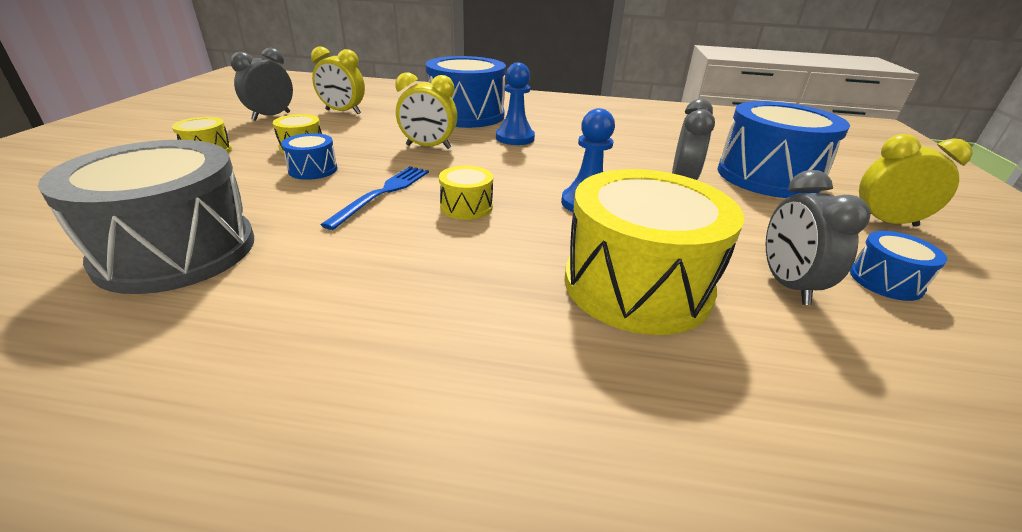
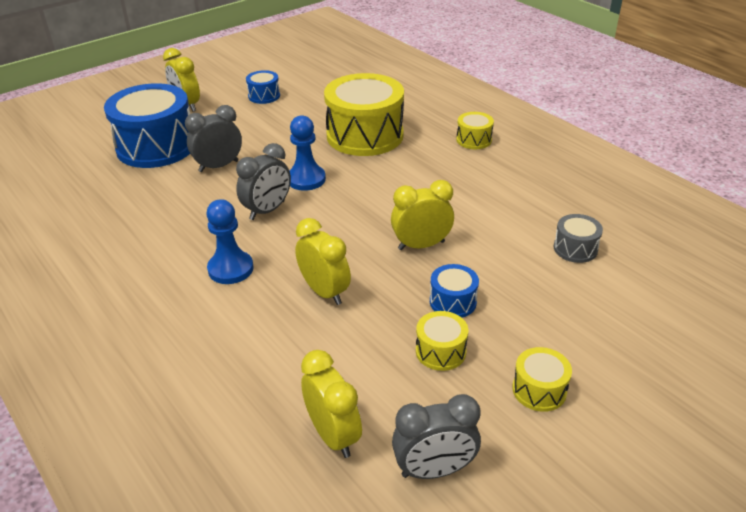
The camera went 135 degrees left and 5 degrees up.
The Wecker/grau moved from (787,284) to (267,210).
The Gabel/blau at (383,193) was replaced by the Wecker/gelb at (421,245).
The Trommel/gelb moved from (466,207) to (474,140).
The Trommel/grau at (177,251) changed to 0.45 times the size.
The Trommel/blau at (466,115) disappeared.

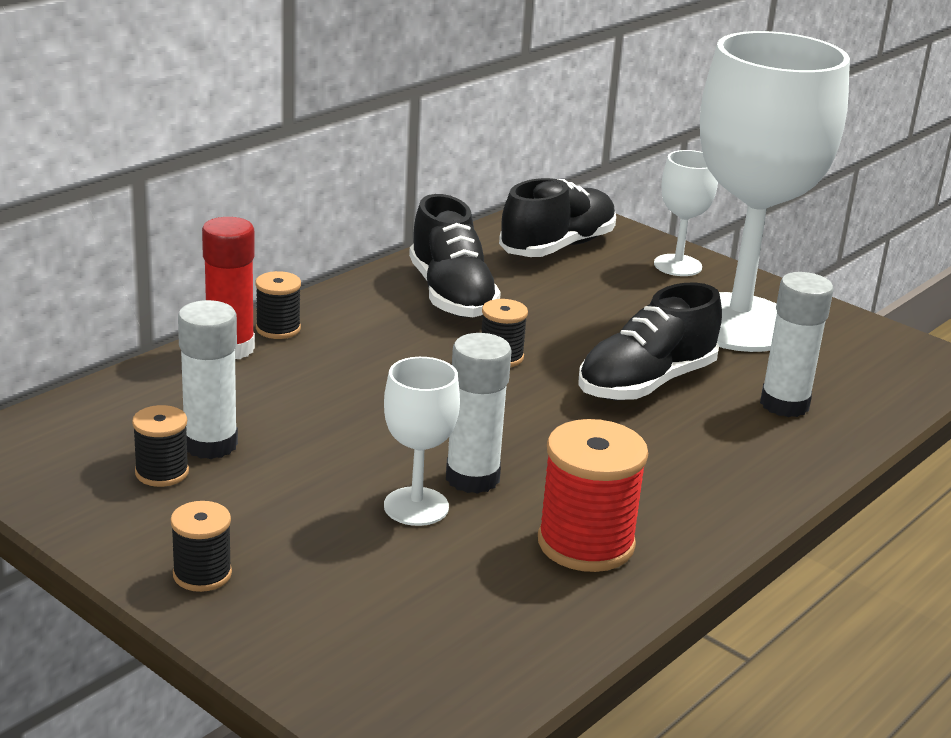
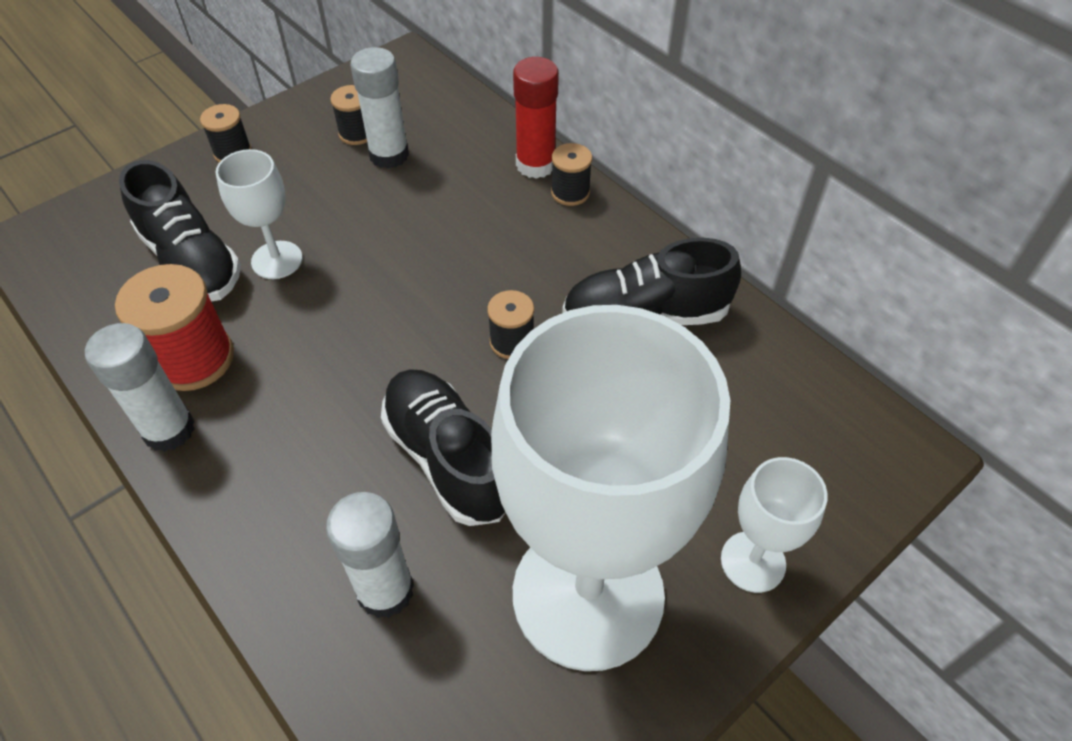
The camera went 100 degrees right and 25 degrees up.
The Klebestift/weiß moved from (472,478) to (169,430).
The Schuh/schwarz moved from (557,247) to (191,261).

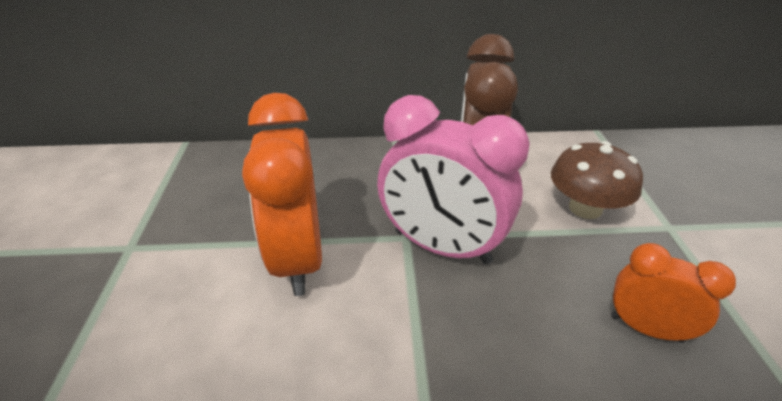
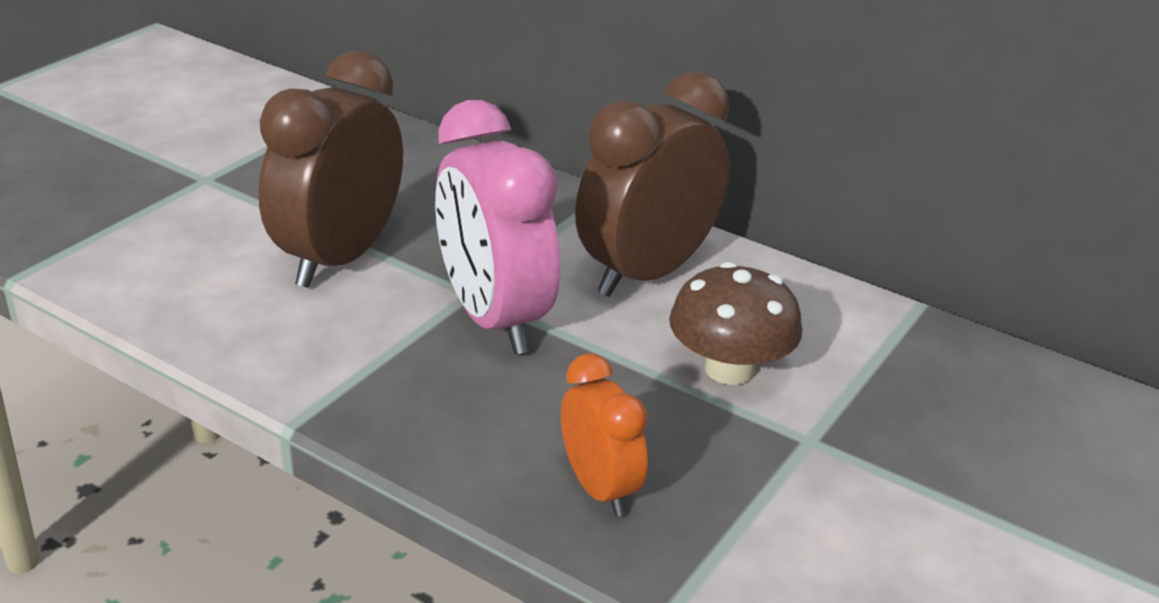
The camera went 35 degrees right and 5 degrees down.
The Wecker/orange at (298,258) became the Wecker/braun at (339,258).

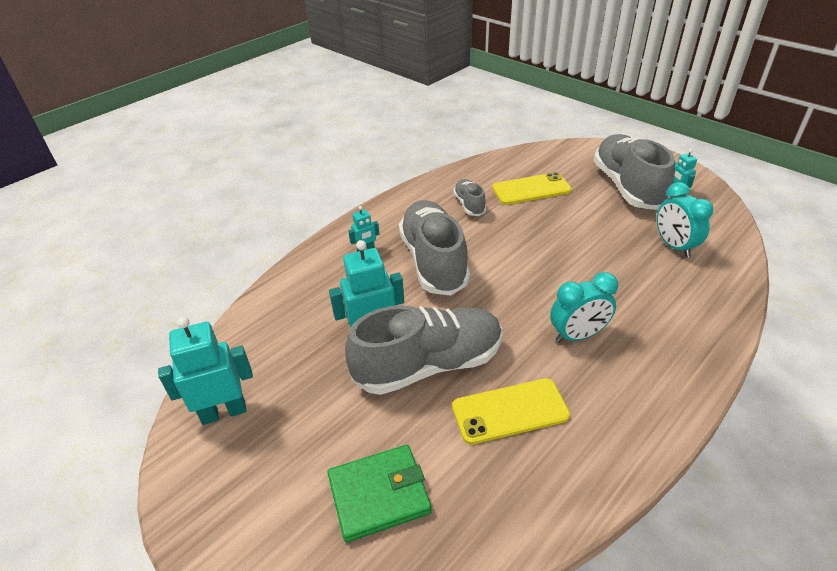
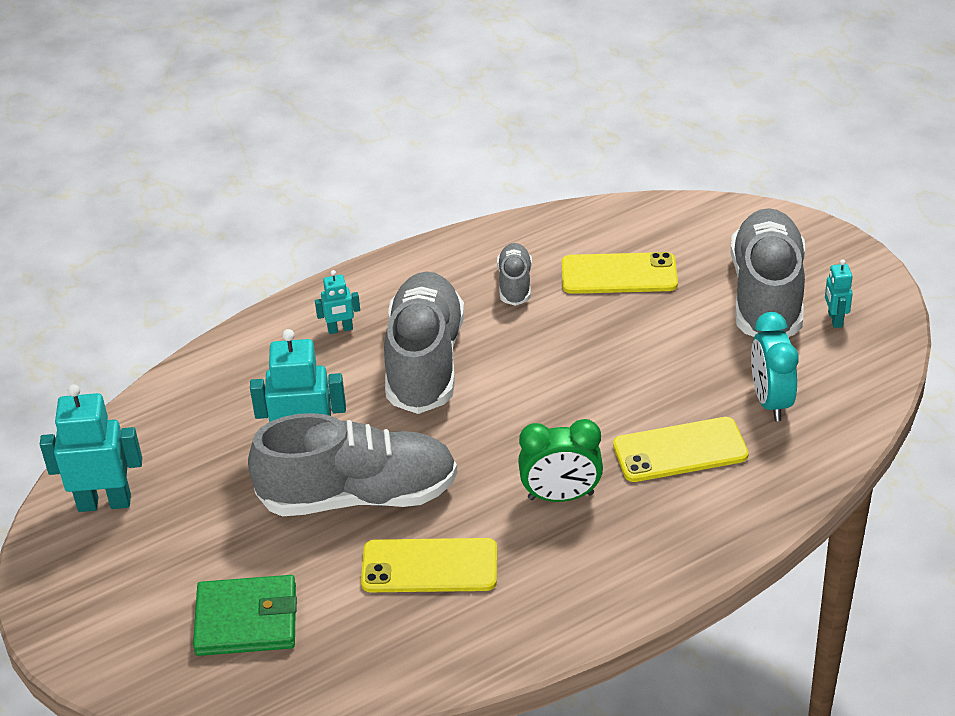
The camera went 15 degrees right and 0 degrees up.
The Wecker/türkis at (577,335) became the Wecker/grün at (561,496).
The Handy/gelb at (680,450) appeared.

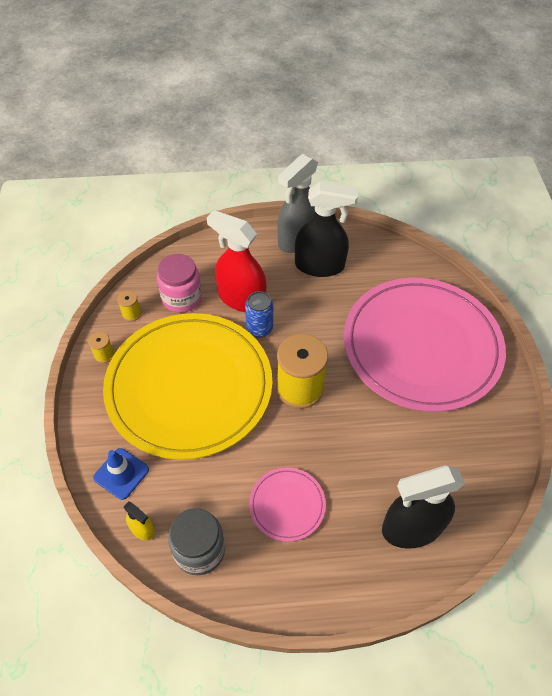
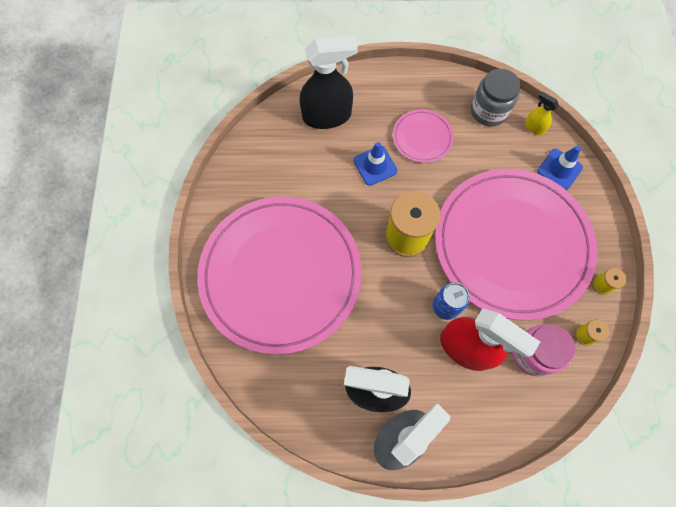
The camera went 175 degrees left and 15 degrees up.
The Leitkegel/blau at (375,166) appeared.
The Teller/gelb at (189,387) became the Teller/rosa at (512,244).

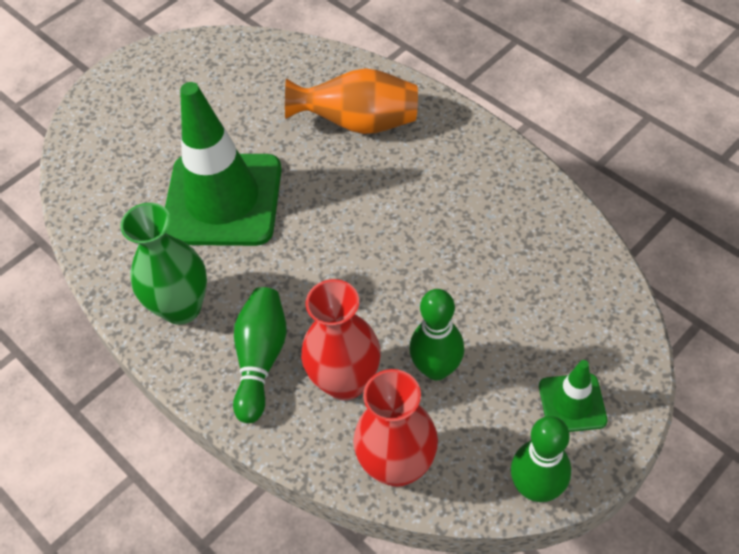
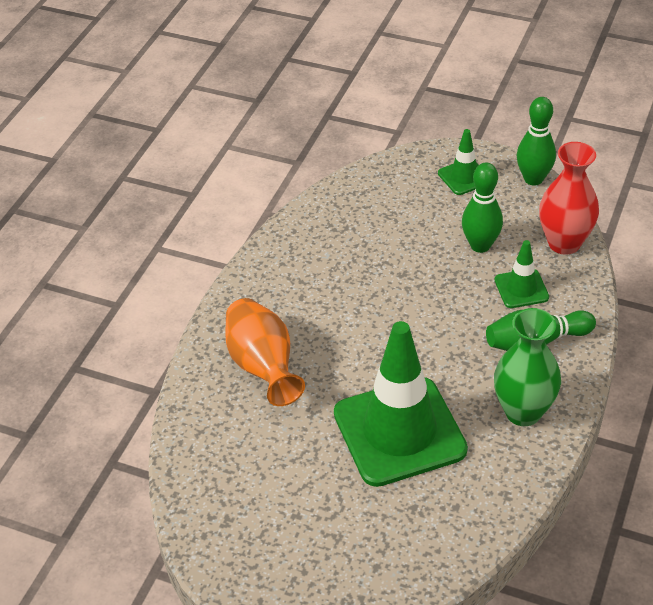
The camera went 115 degrees left and 10 degrees down.
The Vase/rot at (345,381) was replaced by the Leitkegel/grün at (521,289).

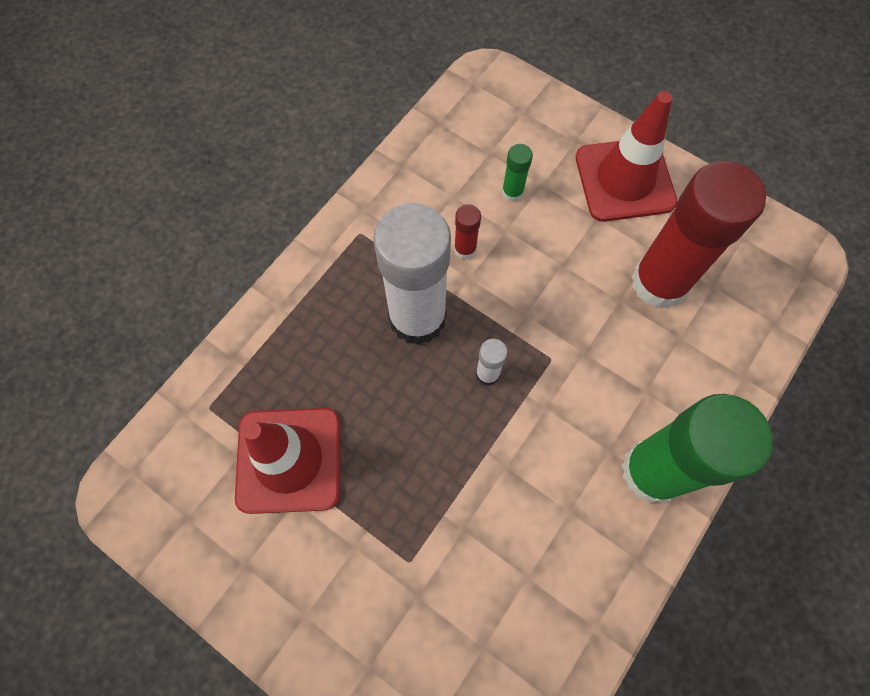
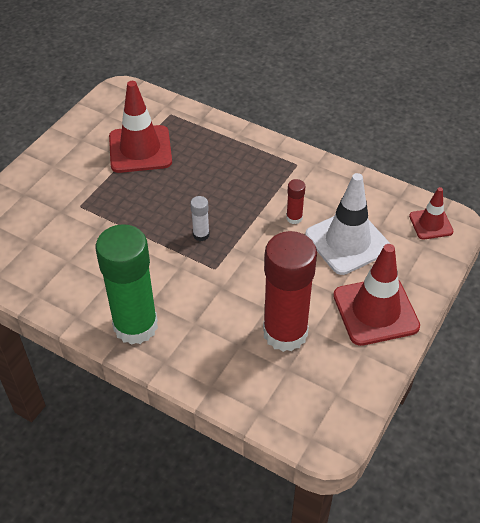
The camera went 85 degrees right and 20 degrees down.
The Klebestift/grün at (512,192) was replaced by the Leitkegel/weiß at (347,242).
The Leitkegel/rot at (430,224) appeared.
The Klebestift/weiß at (417,317) disappeared.

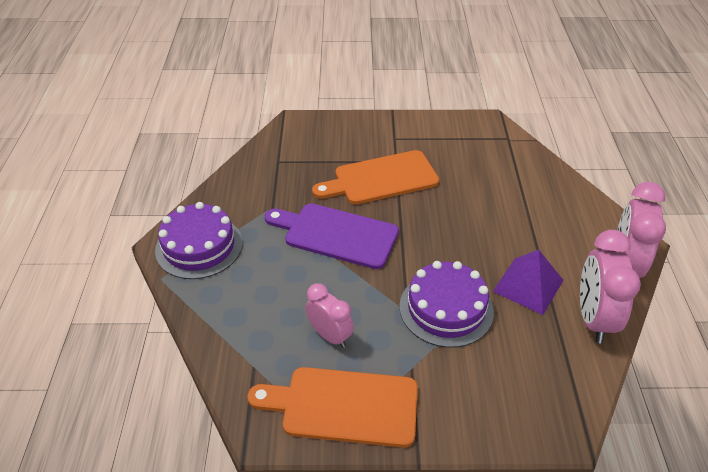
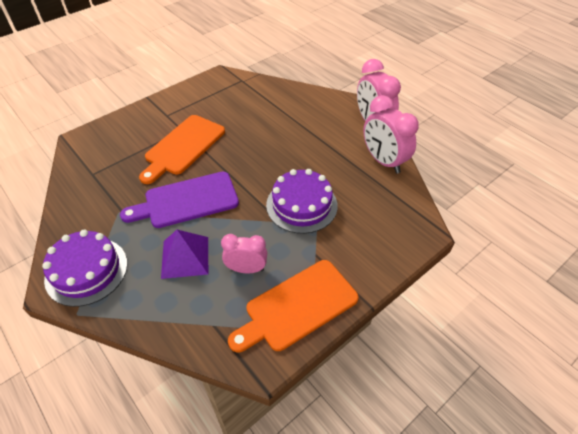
The camera went 40 degrees left and 5 degrees up.
The Pyramide/lila moved from (528,285) to (185,257).

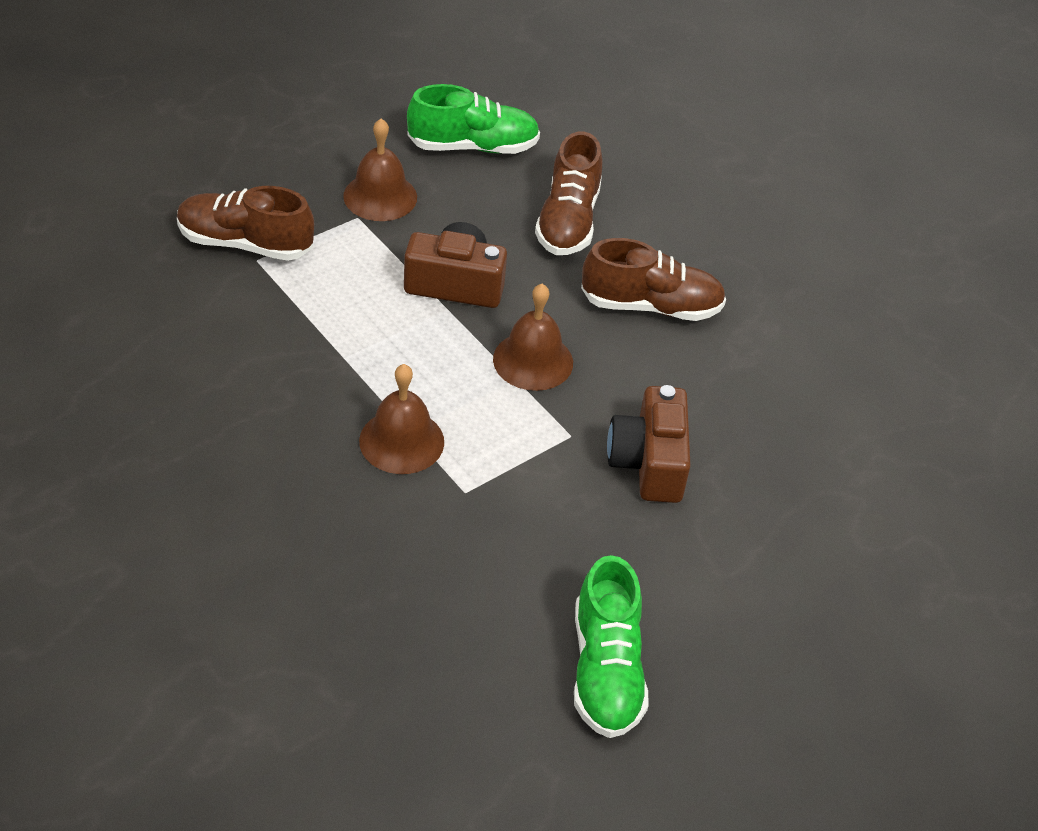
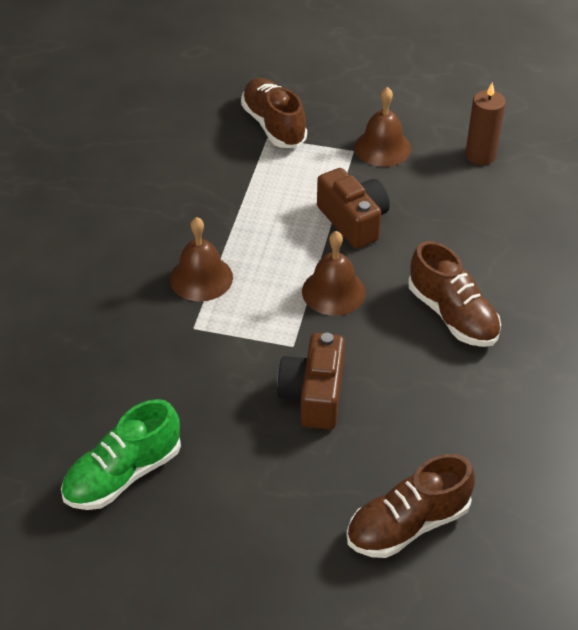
The camera went 55 degrees right and 0 degrees up.
The Kamera/braun at (649,462) turned 45 degrees counterclockwise.
The Schuh/braun moved from (568,221) to (407,524).
The Schuh/grün at (473,146) was replaced by the Kerze/braun at (480,155).

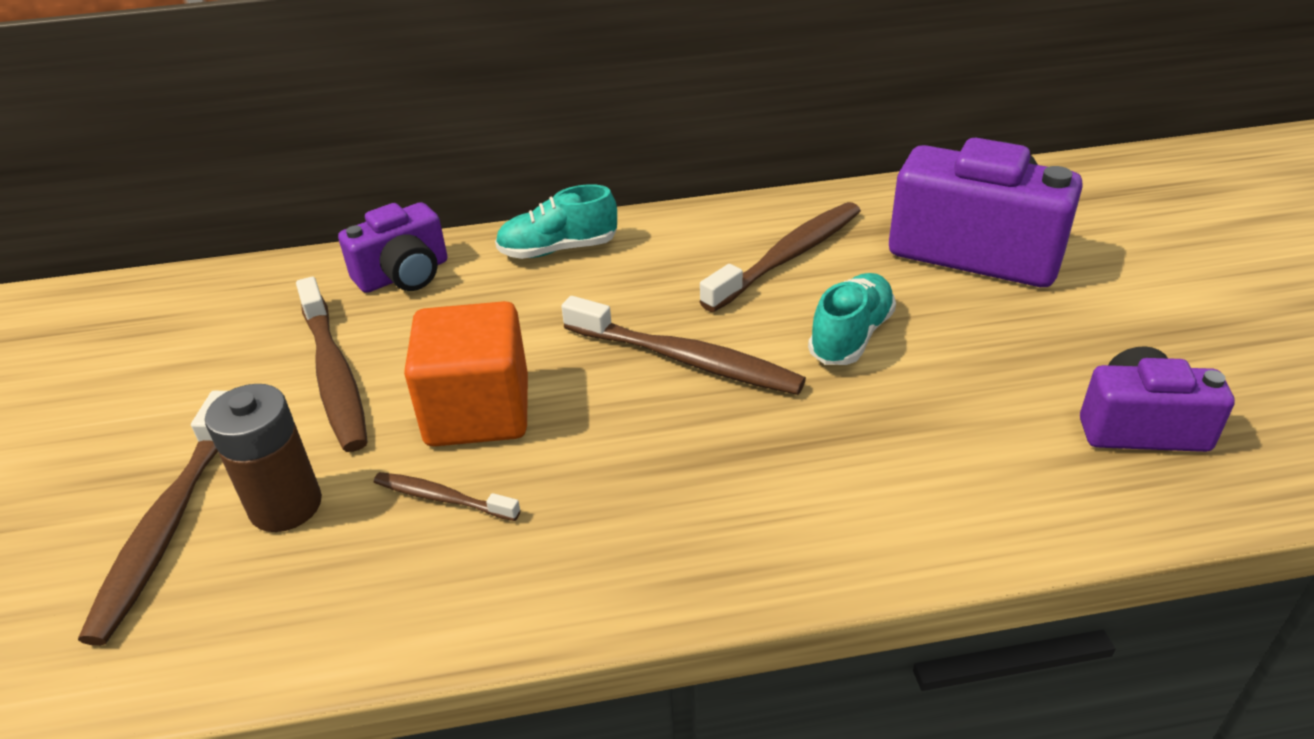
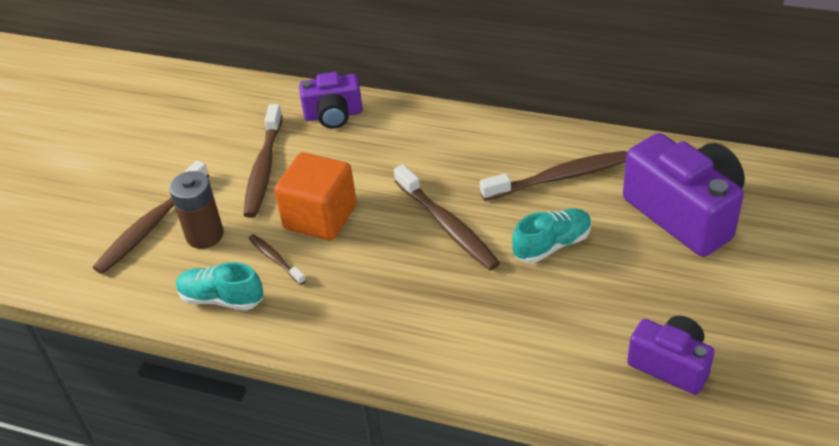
The camera went 30 degrees right and 5 degrees up.
The Schuh/türkis moved from (558,249) to (221,299).

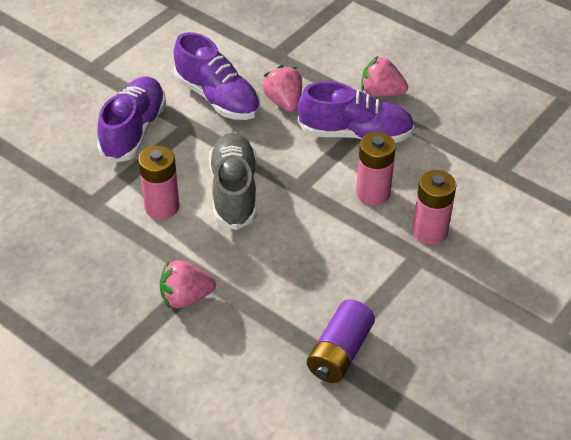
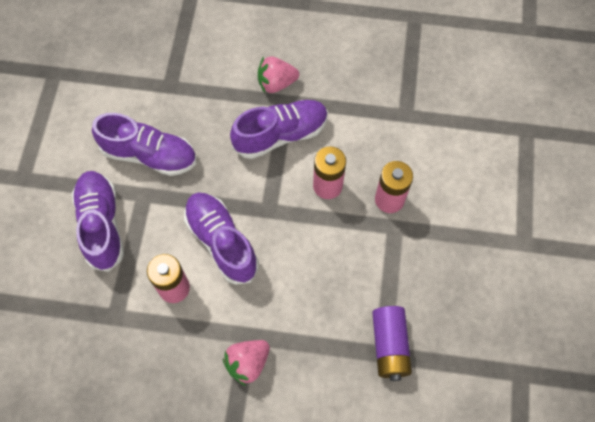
The camera went 30 degrees left and 20 degrees up.
The Schuh/grau at (234,192) became the Schuh/lila at (222,242).
The Erdbeere/rosa at (284,102) disappeared.

